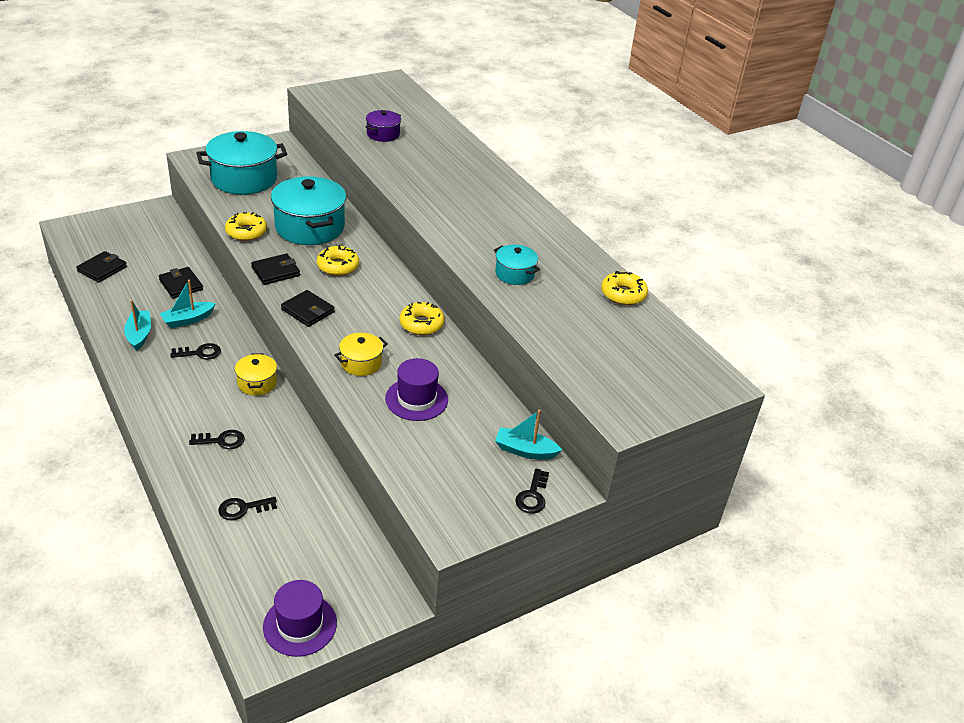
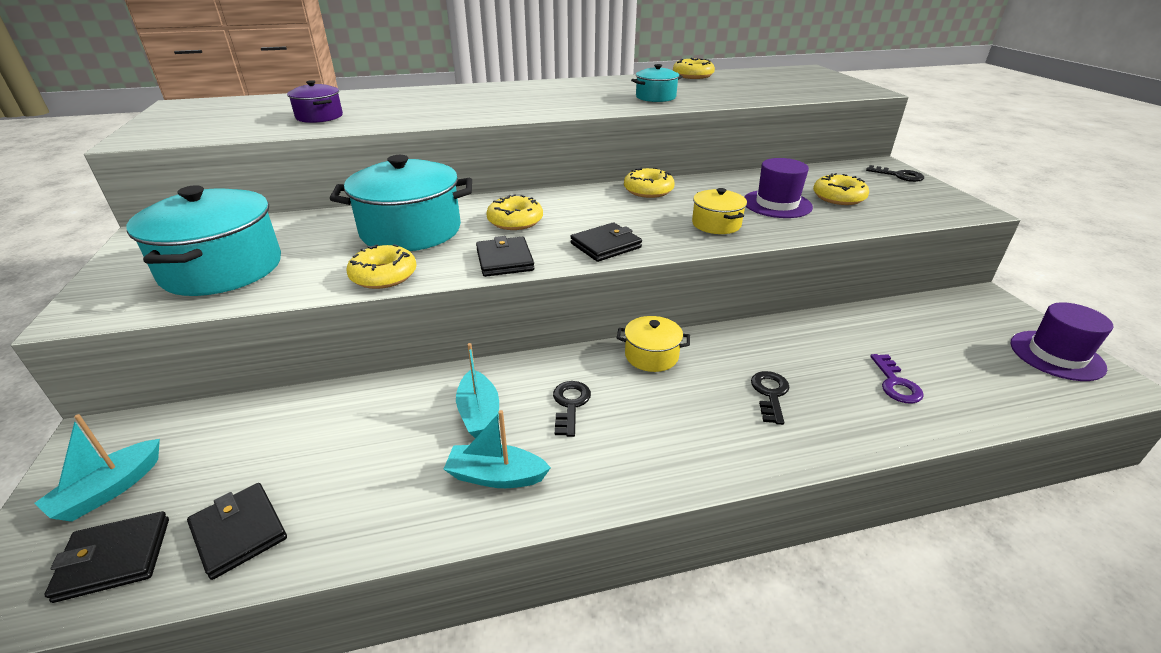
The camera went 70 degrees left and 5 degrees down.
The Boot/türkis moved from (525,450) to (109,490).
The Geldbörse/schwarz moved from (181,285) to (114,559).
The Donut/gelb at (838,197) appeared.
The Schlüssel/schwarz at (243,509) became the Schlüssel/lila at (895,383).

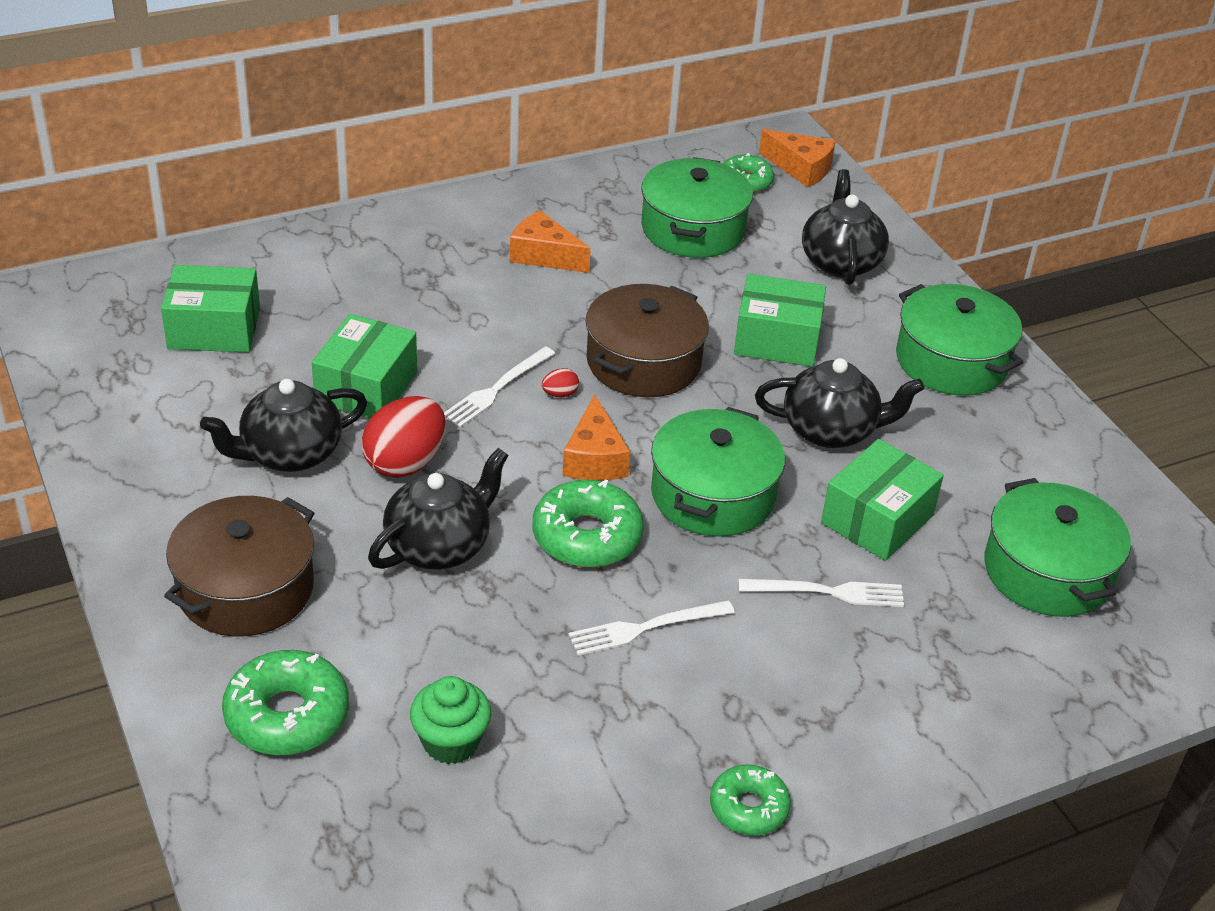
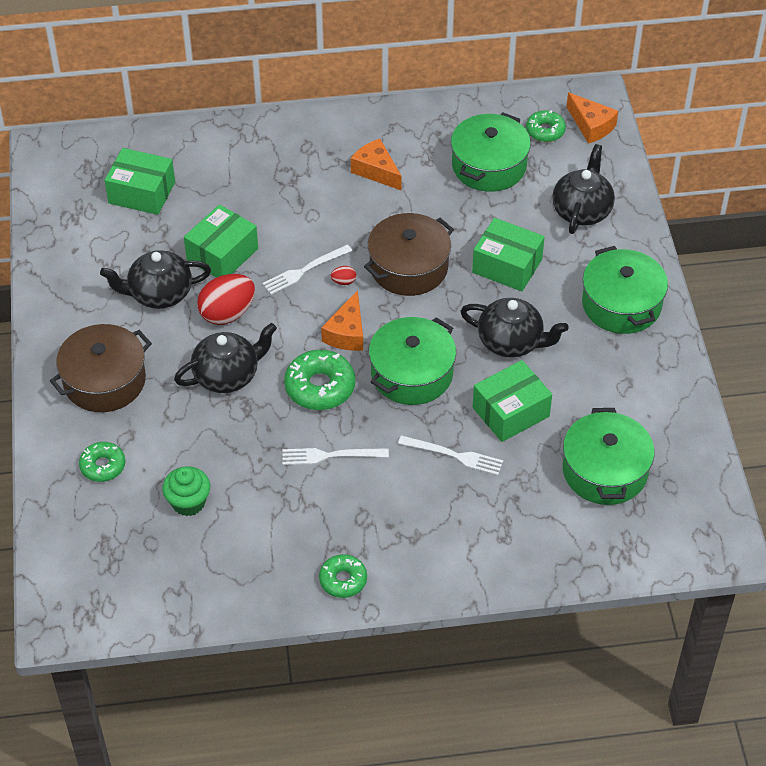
The camera went 20 degrees right and 10 degrees up.
The Donut/grün at (287,715) changed to 0.63 times the size.

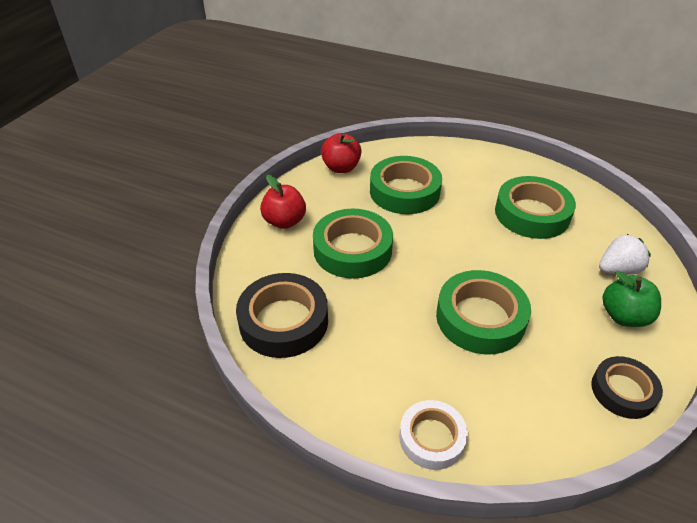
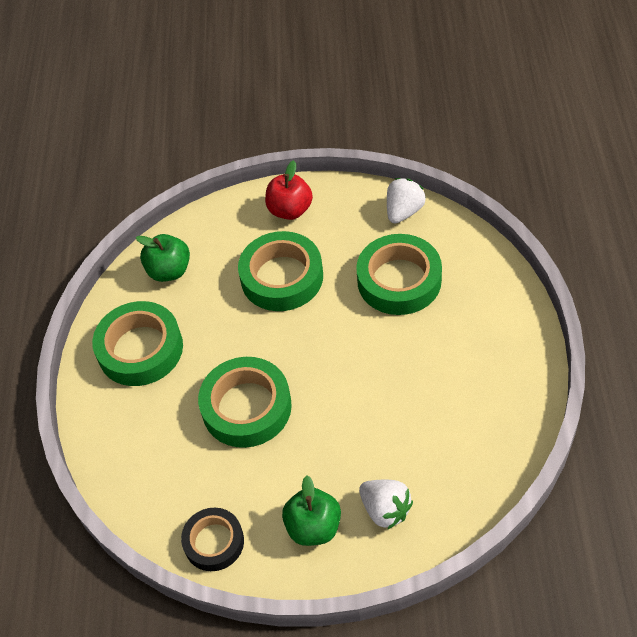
The camera went 70 degrees right and 10 degrees up.
The Klebeband/grün moved from (532,214) to (140,349).
The Klebeband/schwarz at (284,321) was replaced by the Apfel/grün at (169,271).
The Apfel/rot at (341,168) was replaced by the Erdbeere/weiß at (404,211).
The Klebeband/weiß at (432,438) disappeared.

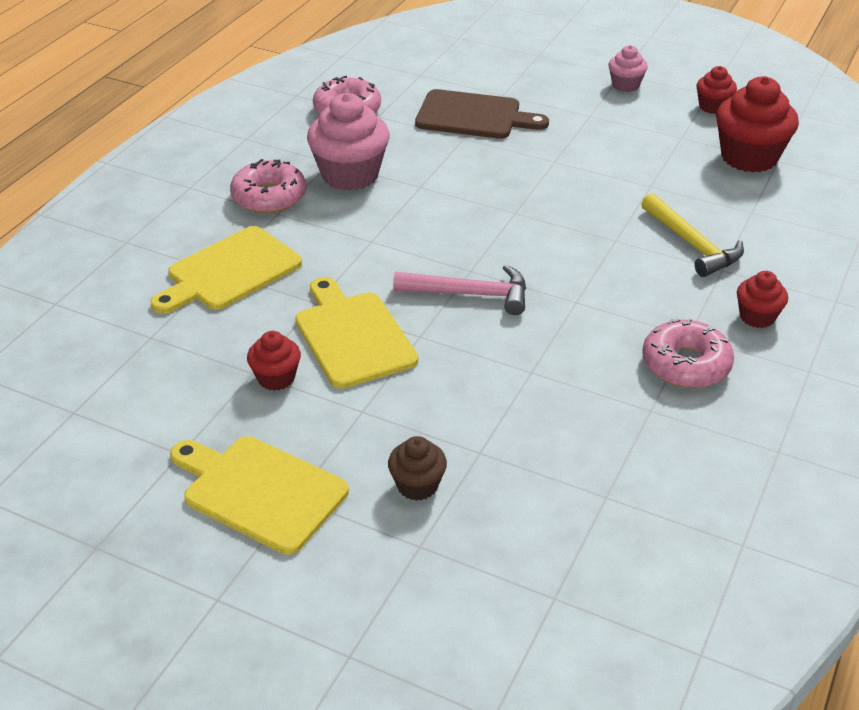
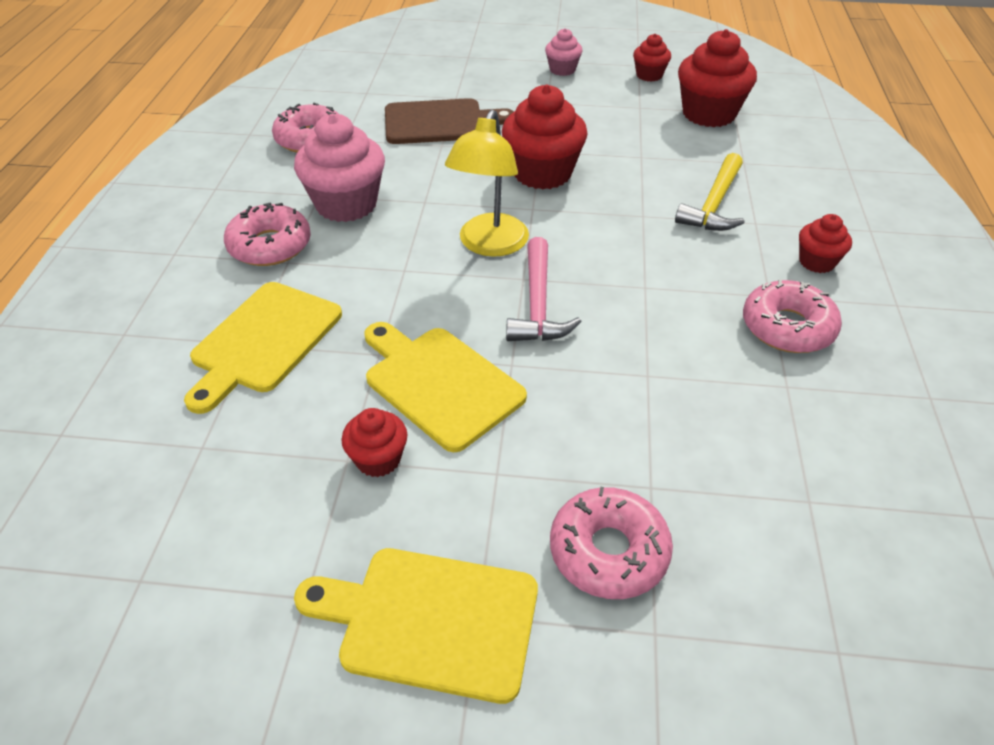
The camera went 20 degrees left and 5 degrees up.
The Lampe/gelb at (489,245) appeared.
The Muffin/rot at (542,173) appeared.
The Hammer/rosa at (470,294) turned 105 degrees clockwise.
The Muffin/braun at (417,485) was replaced by the Donut/rosa at (608,551).
The Hammer/gelb at (692,244) turned 75 degrees clockwise.

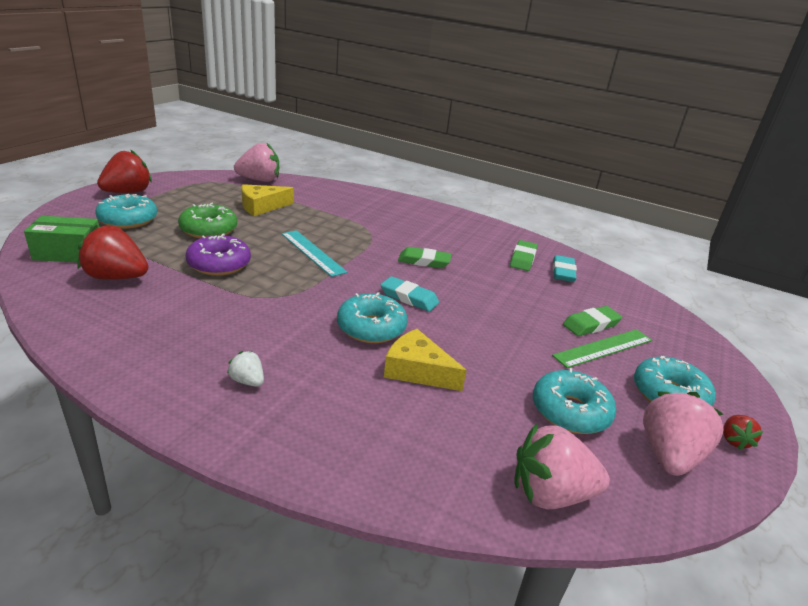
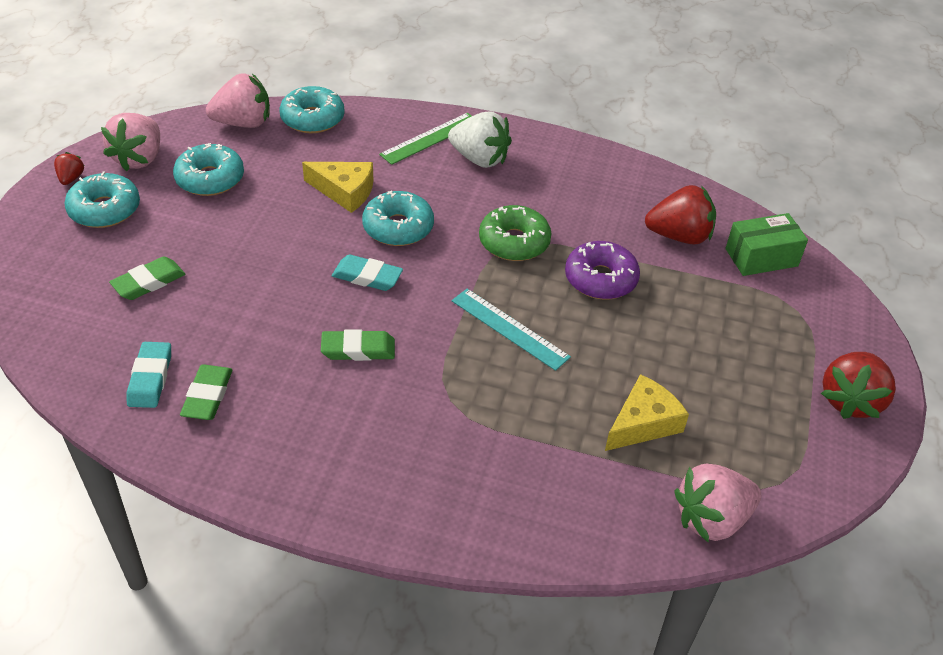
The camera went 170 degrees right and 15 degrees up.
The Donut/türkis moved from (128,220) to (312,119).
The Lineal/grün moved from (603,348) to (430,138).
The Erdbeere/weiß at (247,381) changed to 2.03 times the size.
The Donut/grün moved from (209,230) to (514,242).

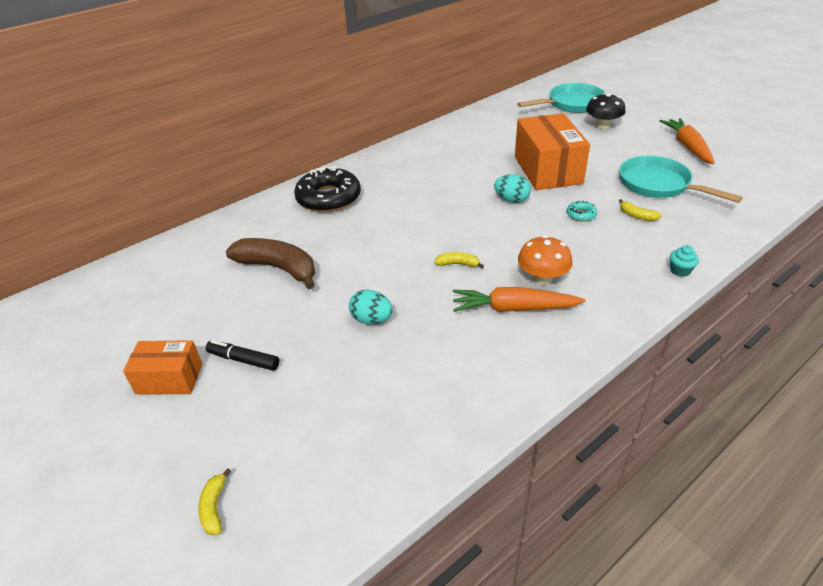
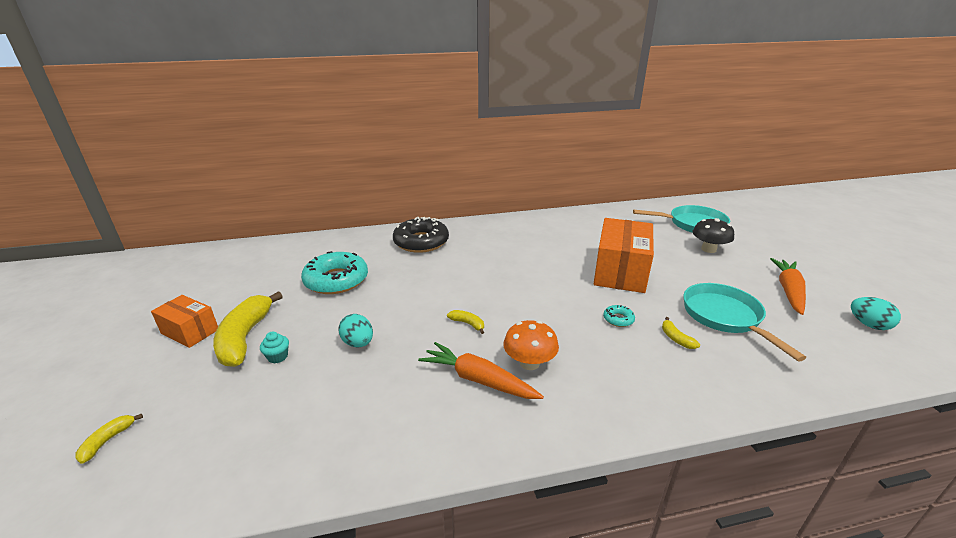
The camera went 25 degrees right and 10 degrees down.
The Filzstift/schwarz at (244,360) was replaced by the Banane/gelb at (245,338).
The Muffin/türkis moved from (680,270) to (278,357).
The Banane/braun at (278,268) was replaced by the Donut/türkis at (336,280).
The Ei/türkis moved from (511,200) to (868,325).

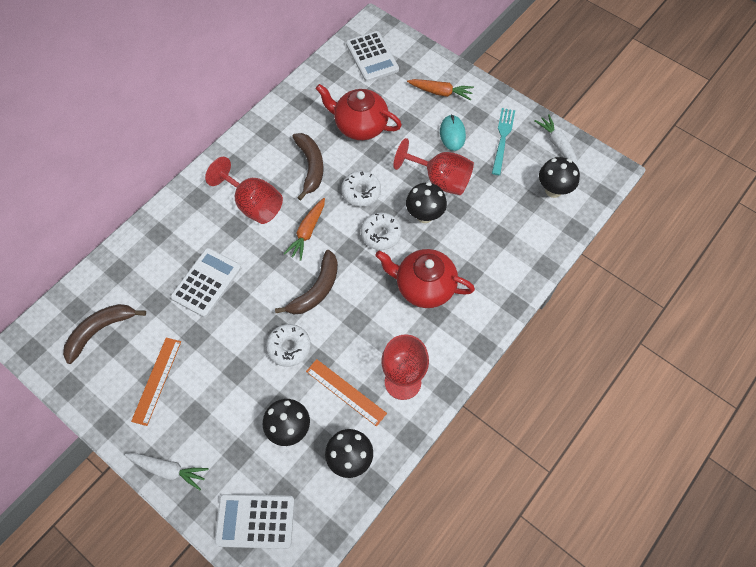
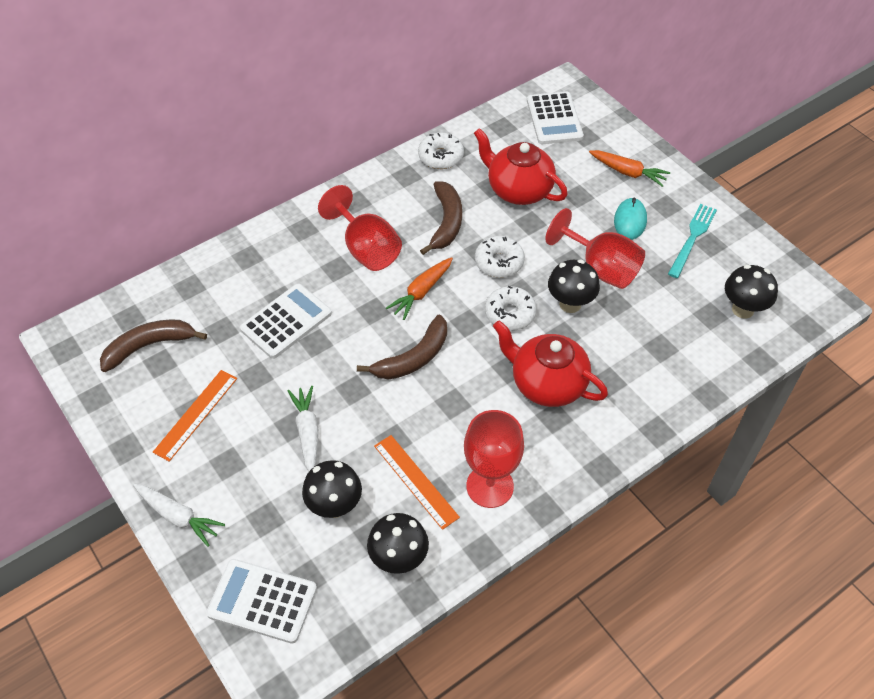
The camera went 15 degrees right and 10 degrees down.
The Karotte/weiß moved from (557,145) to (307,432).
The Donut/weiß moved from (289,347) to (441,156).

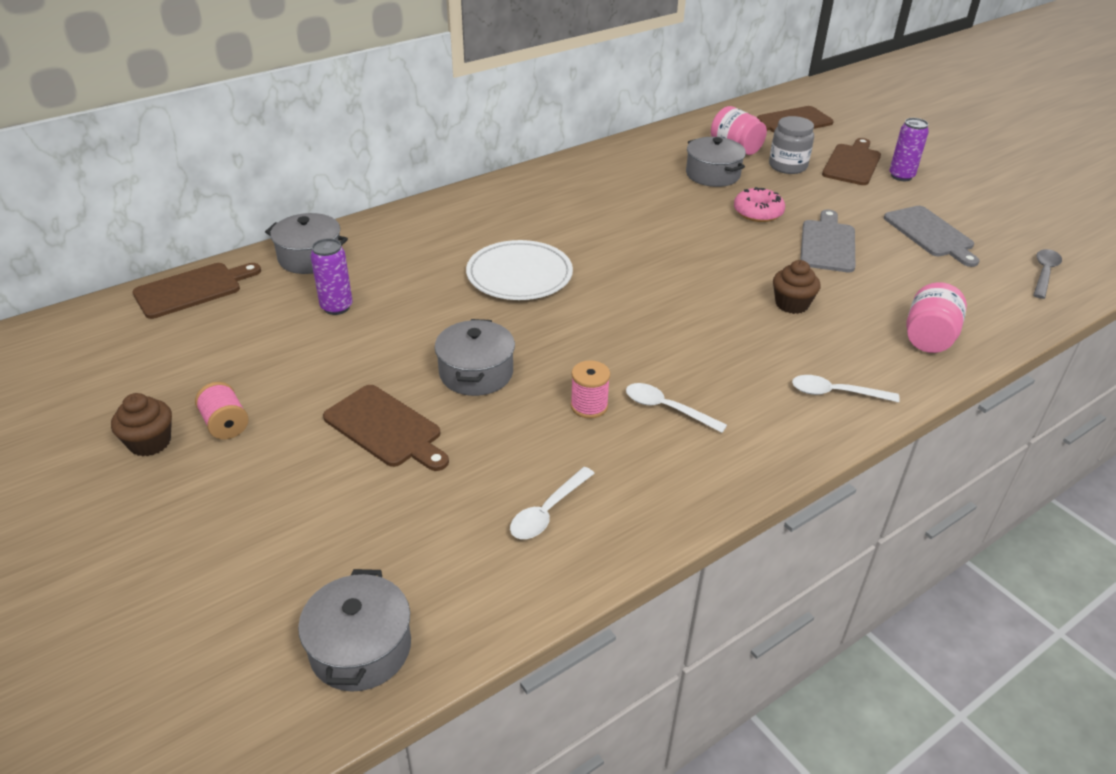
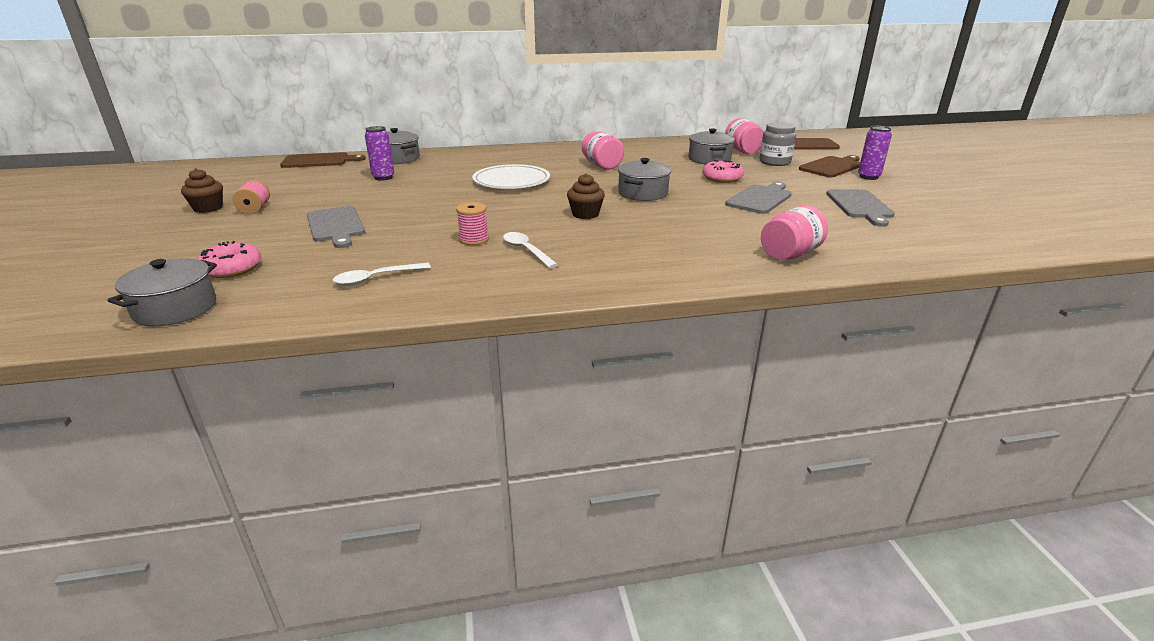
The camera went 25 degrees right and 10 degrees down.
The Donut/rosa at (232,268) appeared.
The Schneidebrett/braun at (386,428) became the Schneidebrett/grau at (336,226).
The Muffin/braun moved from (791,304) to (585,214).
The Einmachglas/rosa at (601,165) appeared.
The Kochtopf/grau moved from (476,373) to (643,193).
The Löffel/weiß at (835,393) disappeared.
The Löffel/grau at (1044,273) disappeared.

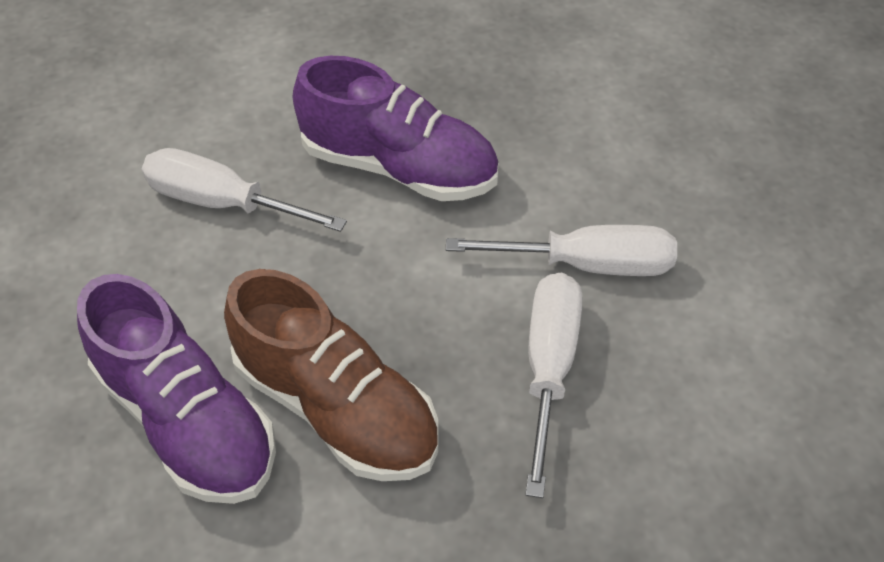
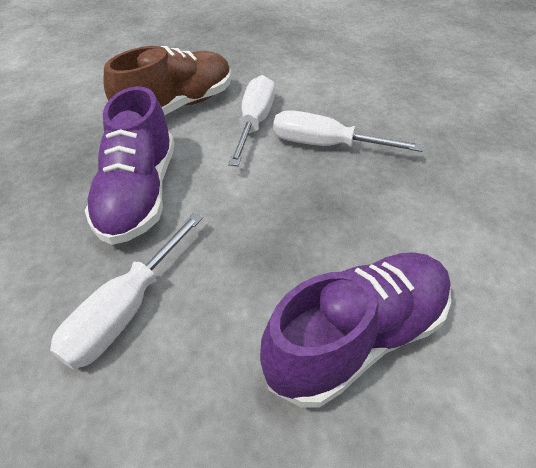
The camera went 80 degrees left and 5 degrees down.
The Schuh/lila at (399,167) turned 150 degrees clockwise.
The Schuh/braun moved from (337,407) to (178,106).

